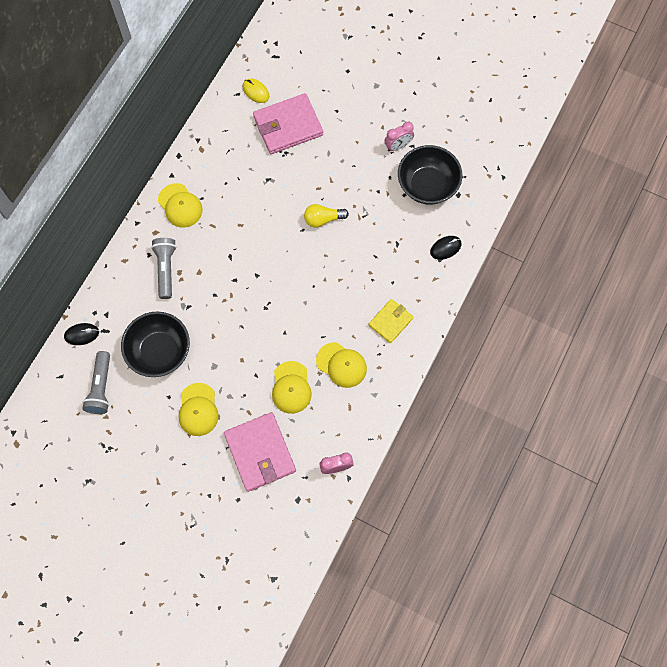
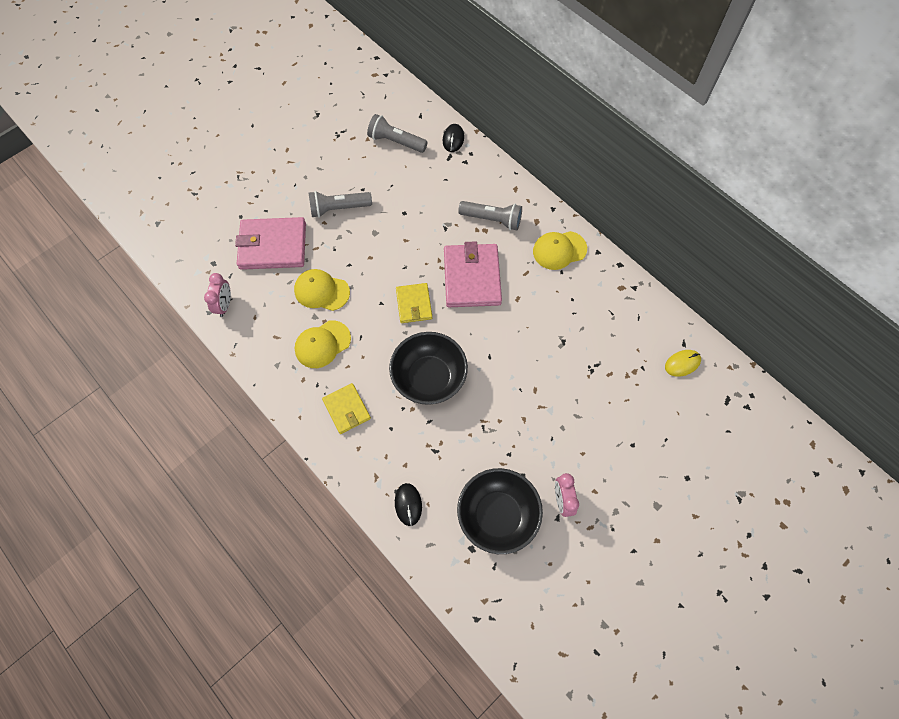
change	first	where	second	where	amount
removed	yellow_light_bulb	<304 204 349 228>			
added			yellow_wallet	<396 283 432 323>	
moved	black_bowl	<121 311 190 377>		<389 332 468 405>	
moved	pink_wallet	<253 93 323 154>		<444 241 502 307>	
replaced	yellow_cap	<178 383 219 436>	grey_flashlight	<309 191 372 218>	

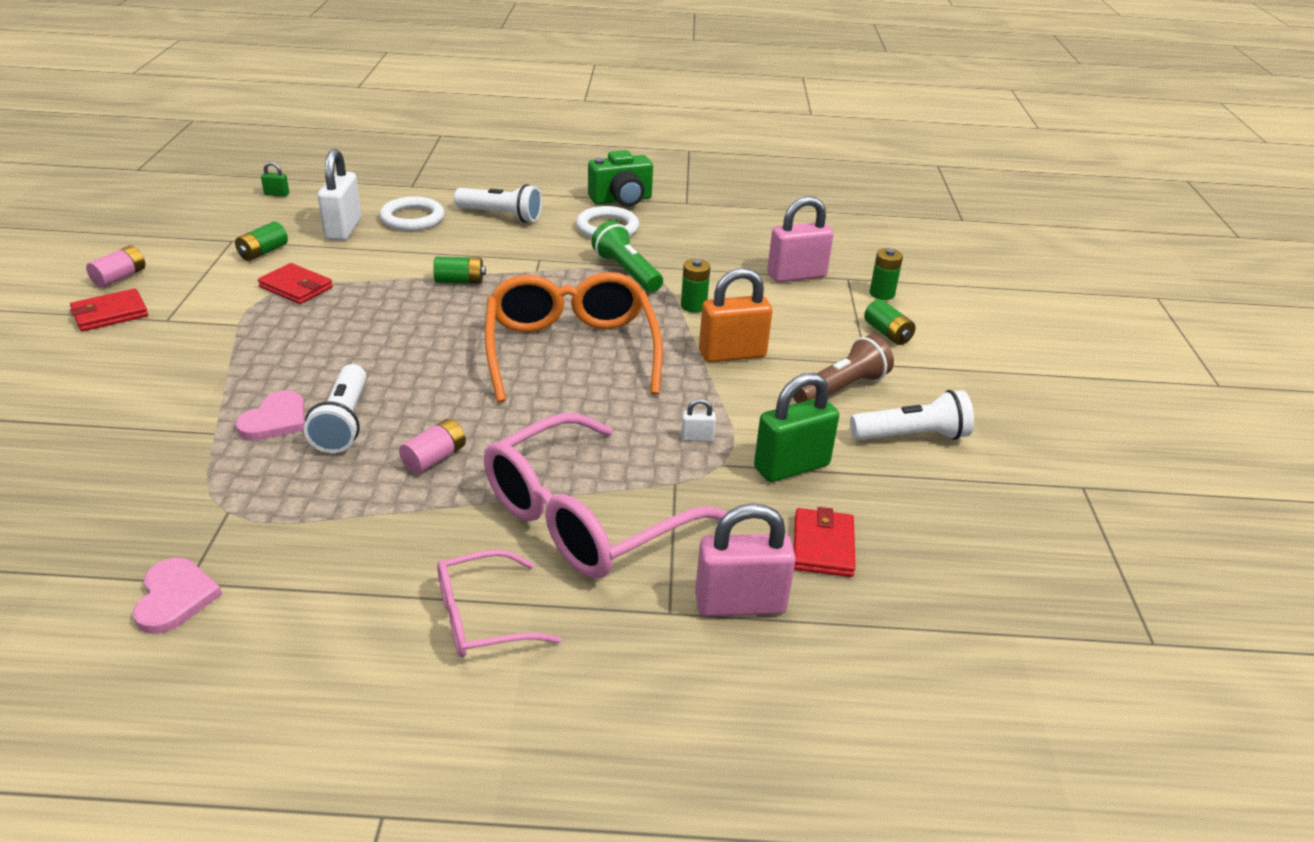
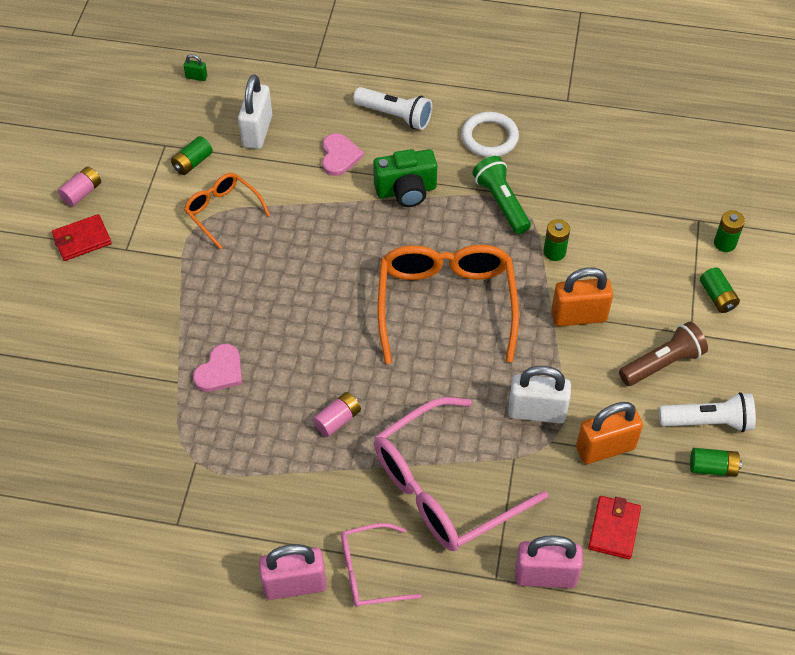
change	first	where	second	where	amount
removed	white_flashlight	<304 364 366 453>			
removed	white_ring	<379 196 445 231>			
moved	pink_heart	<133 558 222 634>		<322 133 364 176>	
moved	green_battery	<433 257 486 284>		<690 448 742 477>	
moved	green_camera	<588 150 653 207>		<373 149 437 207>	
moved	pink_padlock	<767 196 834 282>		<259 544 327 600>	
replaced	red_wallet	<258 263 333 304>	orange_glasses	<184 173 270 249>	
recoloured	green_padlock	<754 373 839 482>	orange_padlock	<576 402 643 464>	
resized	white_padlock	<681 399 716 441>		<508 366 571 423>	x2.28

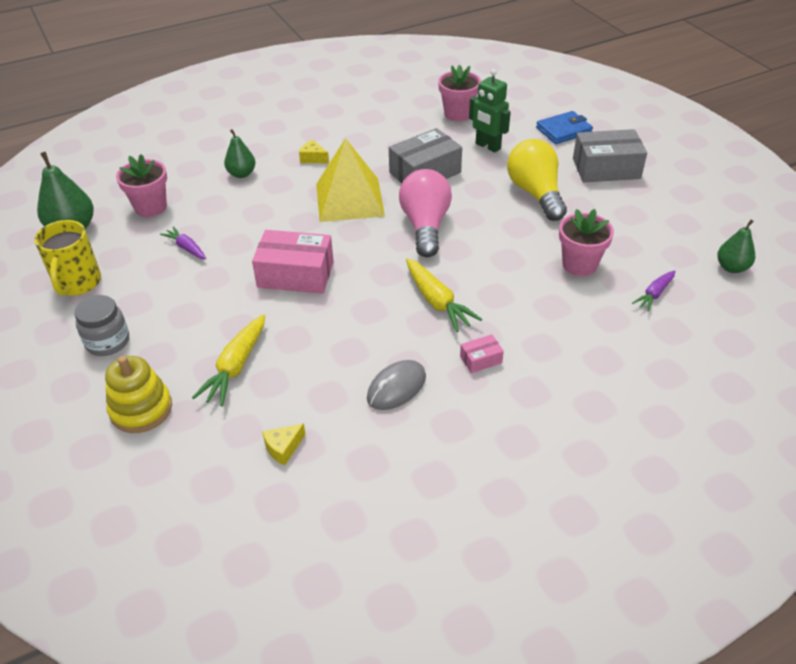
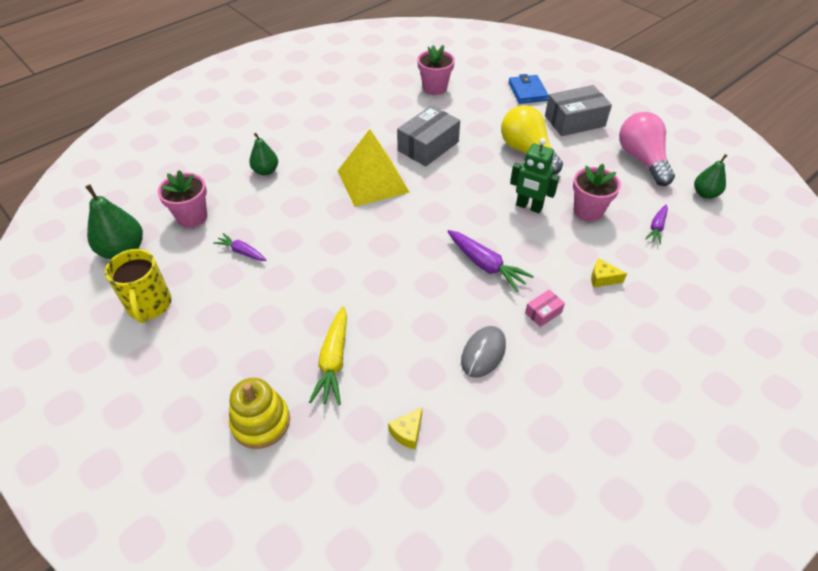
change	first	where	second	where	amount
removed	grey_jar	<74 295 129 356>			
removed	pink_box	<252 230 334 294>			
moved	yellow_cheese	<299 140 329 164>		<591 258 627 288>	
moved	pink_light_bulb	<399 169 452 257>		<619 112 675 186>	
moved	green_robot	<469 69 511 153>		<510 138 559 213>	
recoloured	yellow_carrot	<406 258 482 332>	purple_carrot	<447 230 534 292>	
turned	blue_wallet	<536 111 593 144>		<508 74 549 104>	60 degrees counterclockwise

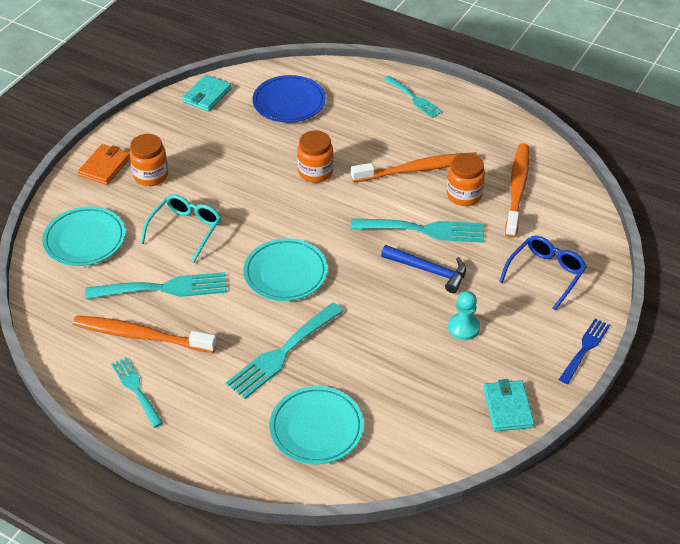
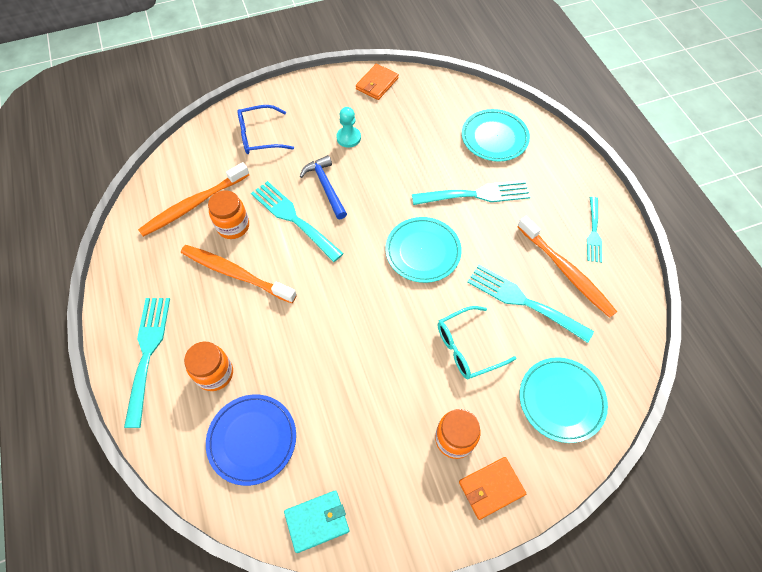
change	first	where	second	where	amount
removed	blue_fork	<559 318 610 384>			
moved	orange_jar	<297 130 334 183>		<184 342 233 391>	
recoloured	turquoise_wallet	<483 379 534 431>	orange_wallet	<356 64 399 100>	
resized	turquoise_fork	<384 76 443 118>		<124 298 170 428>	x1.59

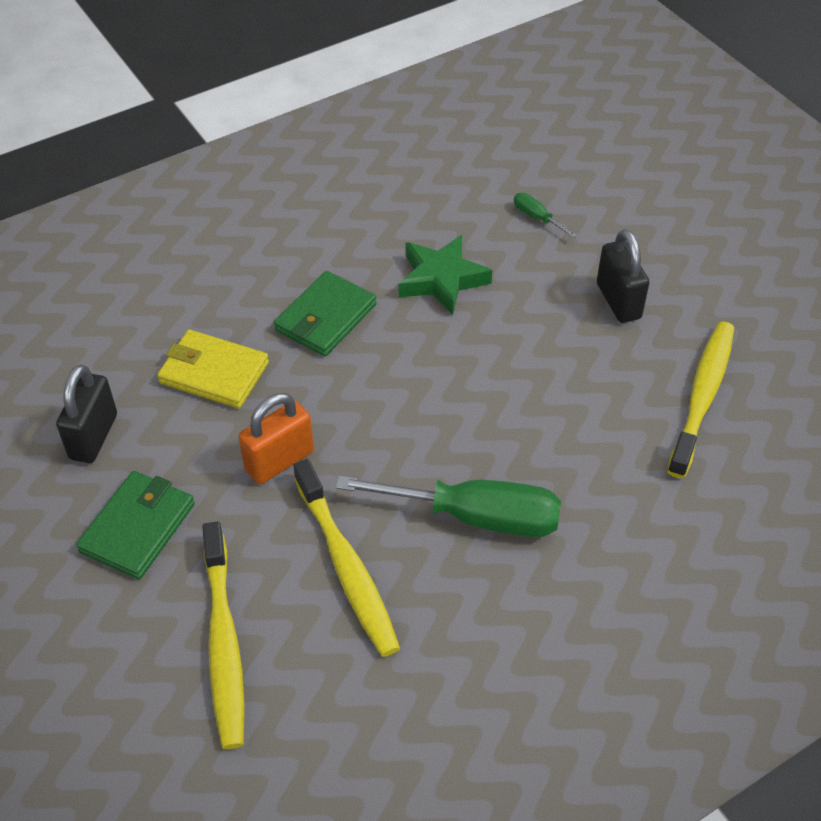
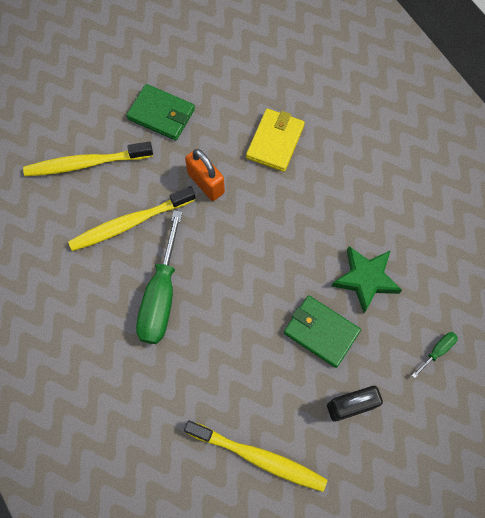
change	first	where	second	where	amount
removed	black_padlock	<56 365 117 463>			
moved	green_wallet	<274 271 377 356>		<284 295 361 368>	

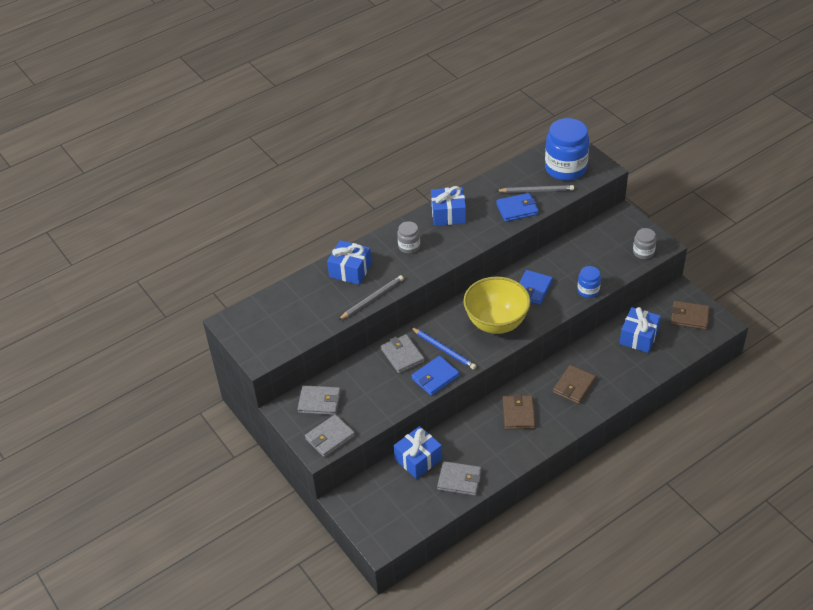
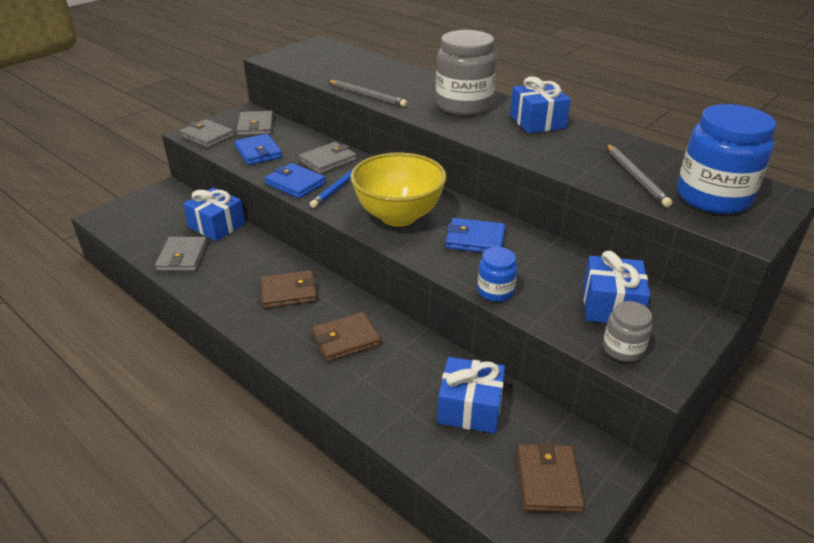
change	first	where	second	where	amount
moved	blue_gift	<327 240 372 285>		<583 251 650 323>	
moved	blue_wallet	<496 193 539 222>		<235 134 282 165>	
turned	brown_wallet	<553 365 596 404>		<312 312 381 362>	45 degrees counterclockwise
resized	grey_jar	<397 221 420 254>		<436 30 497 116>	x2.01

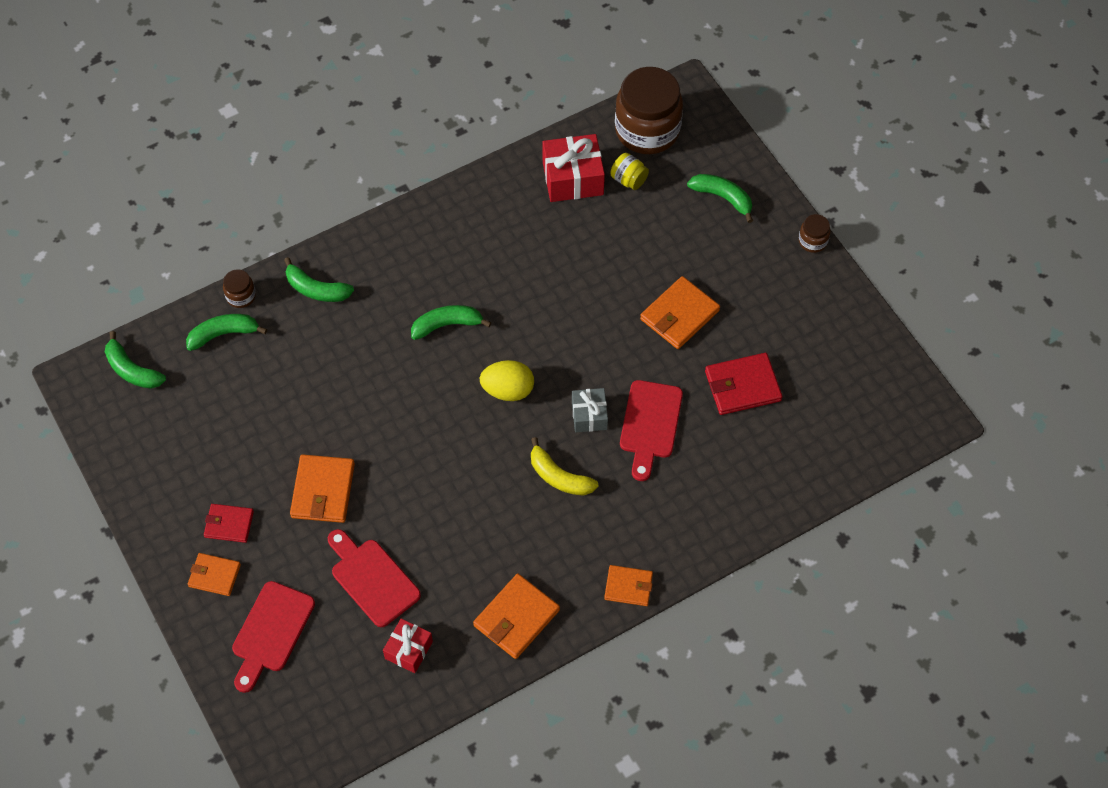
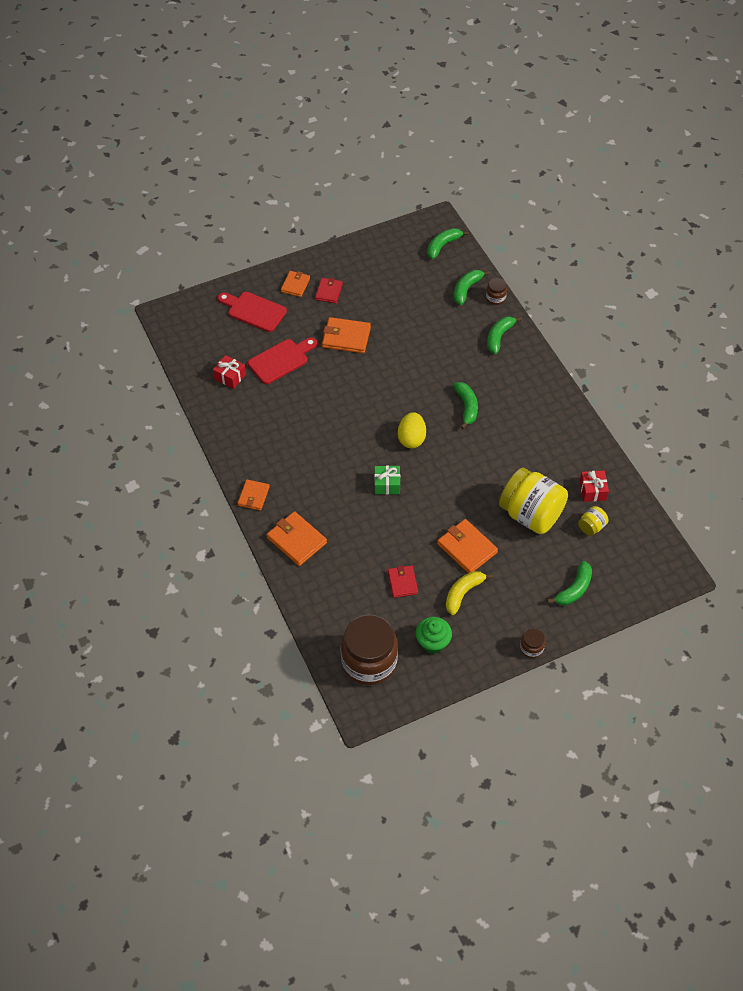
change	first	where	second	where	amount
removed	red_cutting_board	<620 380 683 481>			
added			green_cupcake	<416 617 452 654>	
added			yellow_jar	<499 468 568 534>	
moved	orange_wallet	<473 574 560 659>		<267 511 327 566>	
moved	yellow_banana	<531 437 599 496>		<446 571 493 615>	
moved	brown_jar	<615 67 683 154>		<341 615 398 685>	
recoloured	grey_gift	<572 388 608 432>	green_gift	<374 465 400 495>	
turned	green_banana	<186 314 267 351>		<454 270 490 305>	135 degrees counterclockwise
resized	red_gift	<542 134 605 202>		<580 470 609 502>	x0.61
resized	red_wallet	<705 353 783 415>		<388 565 418 598>	x0.64

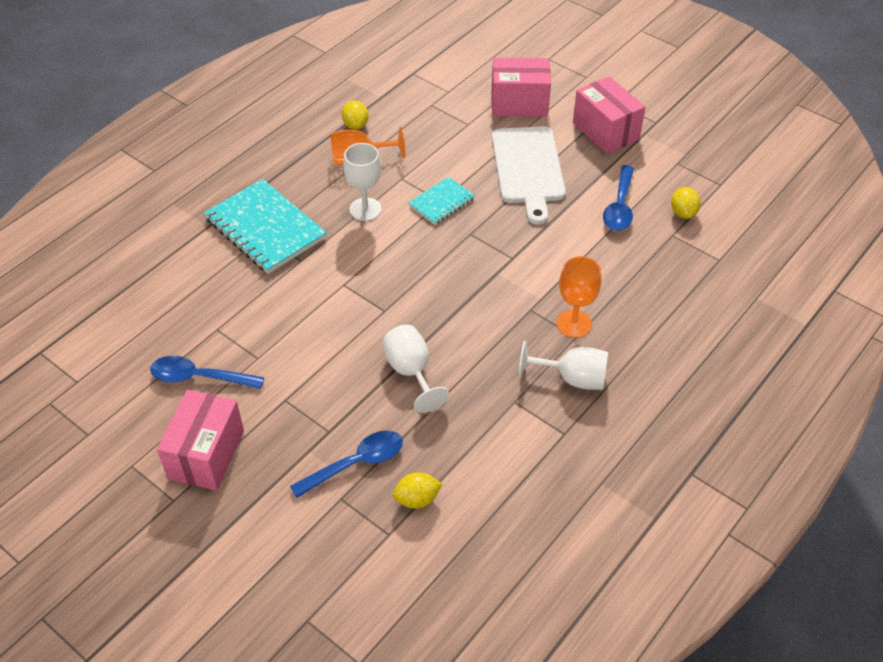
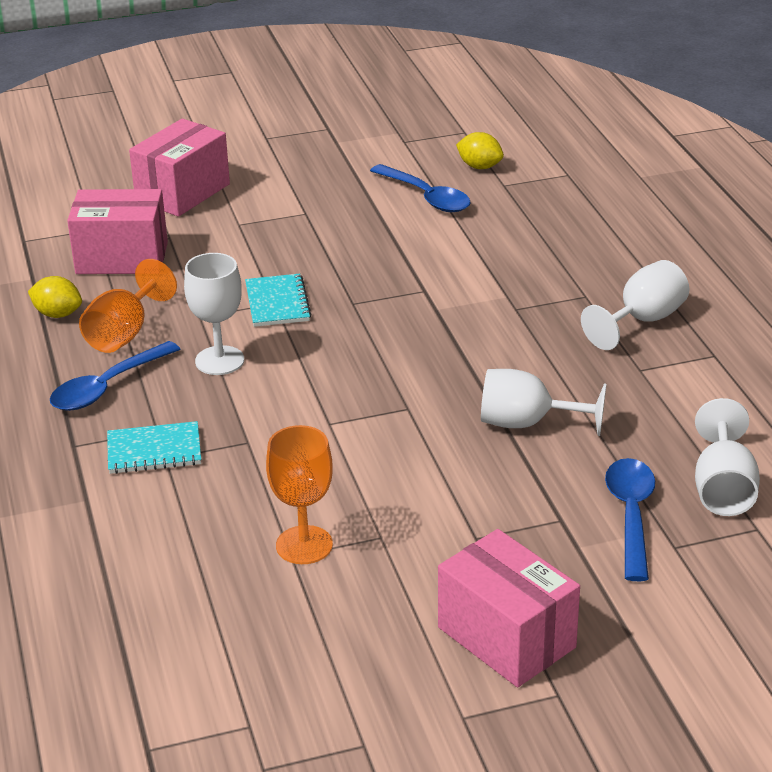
change	first	where	second	where	amount
removed	white_cutting_board	<492 126 566 225>			
moved	blue_spoon	<150 356 264 389>		<50 341 180 411>	
moved	orange_goblet	<556 256 601 338>		<266 425 333 564>	
moved	pink_box	<573 76 645 154>		<67 189 168 274>	
replaced	yellow_lemon	<392 472 442 509>	white_goblet	<695 398 760 516>	
resized	turquoise_notebook	<204 179 327 274>		<107 421 201 474>	x0.54

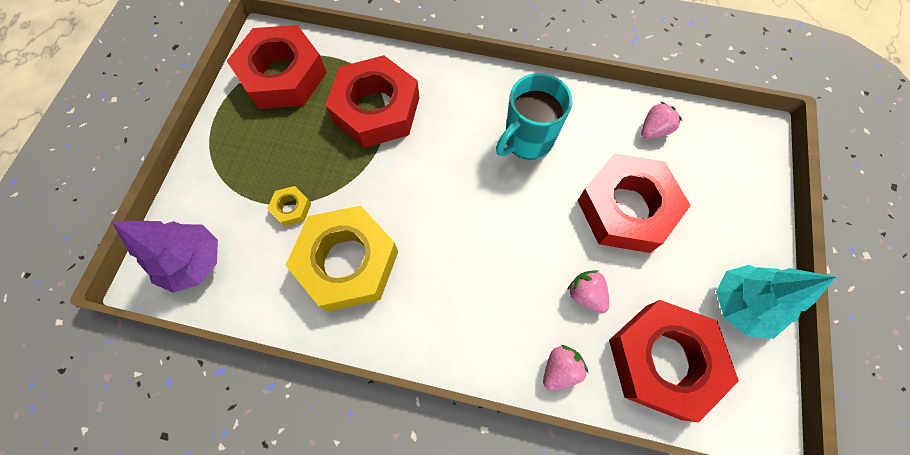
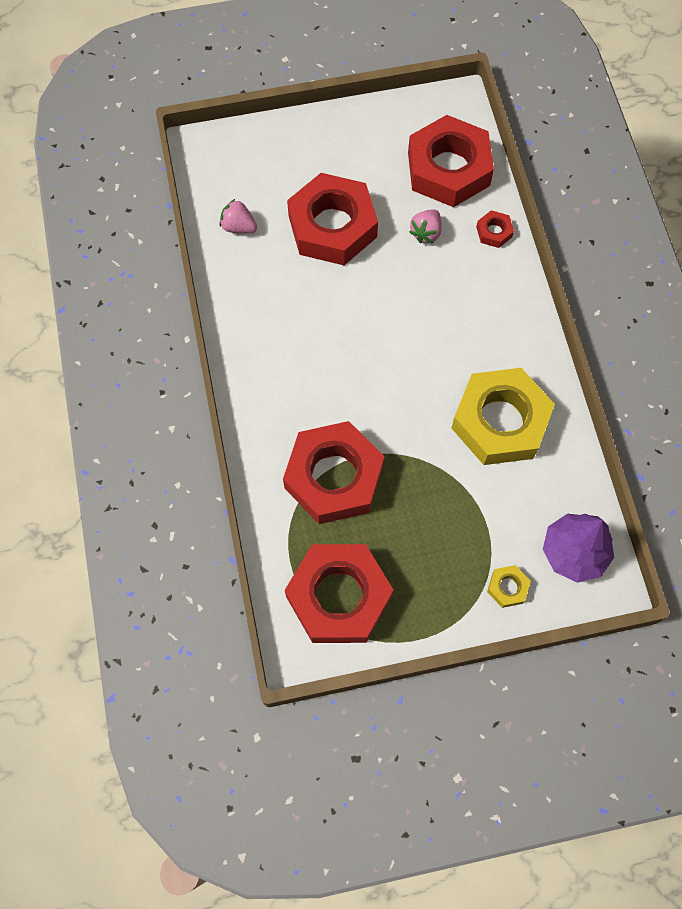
change	first	where	second	where	amount
removed	turquoise_mug	<496 73 572 160>			
removed	turquoise_tree	<716 265 836 339>			
moved	yellow_nut	<267 186 311 226>		<487 565 531 608>	
replaced	pink_strawberry	<543 345 588 390>	red_nut	<476 210 514 248>	

